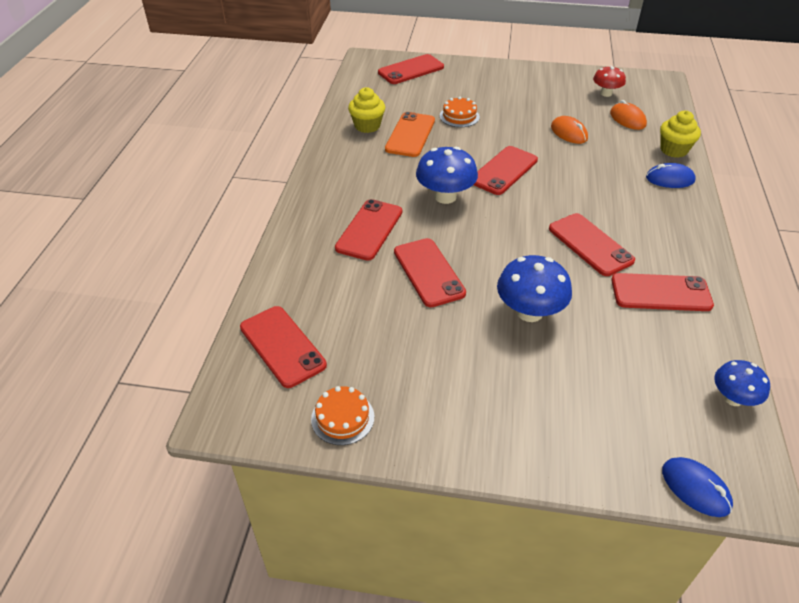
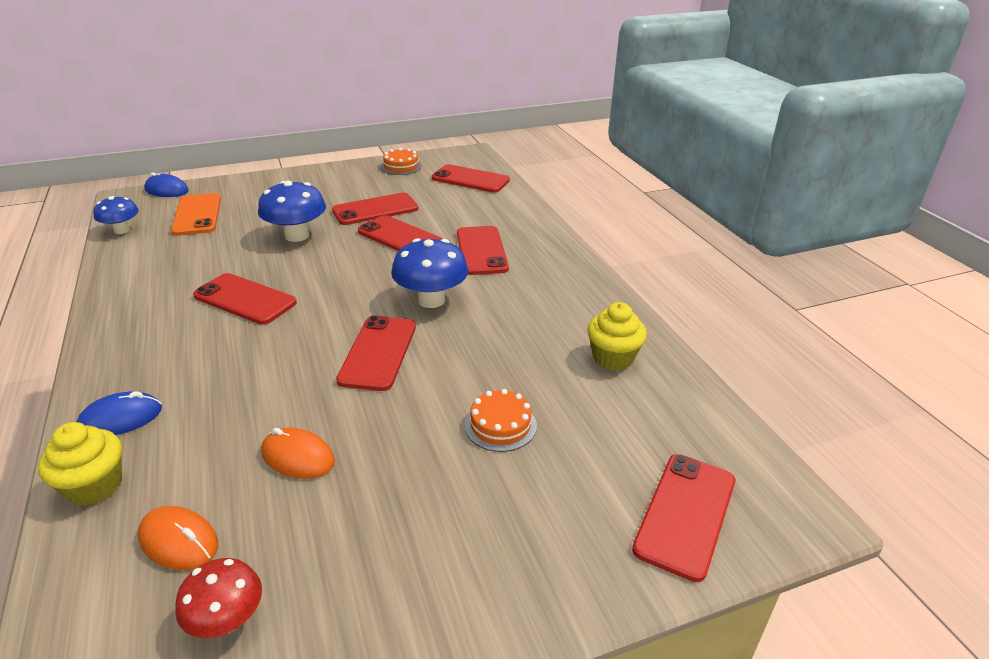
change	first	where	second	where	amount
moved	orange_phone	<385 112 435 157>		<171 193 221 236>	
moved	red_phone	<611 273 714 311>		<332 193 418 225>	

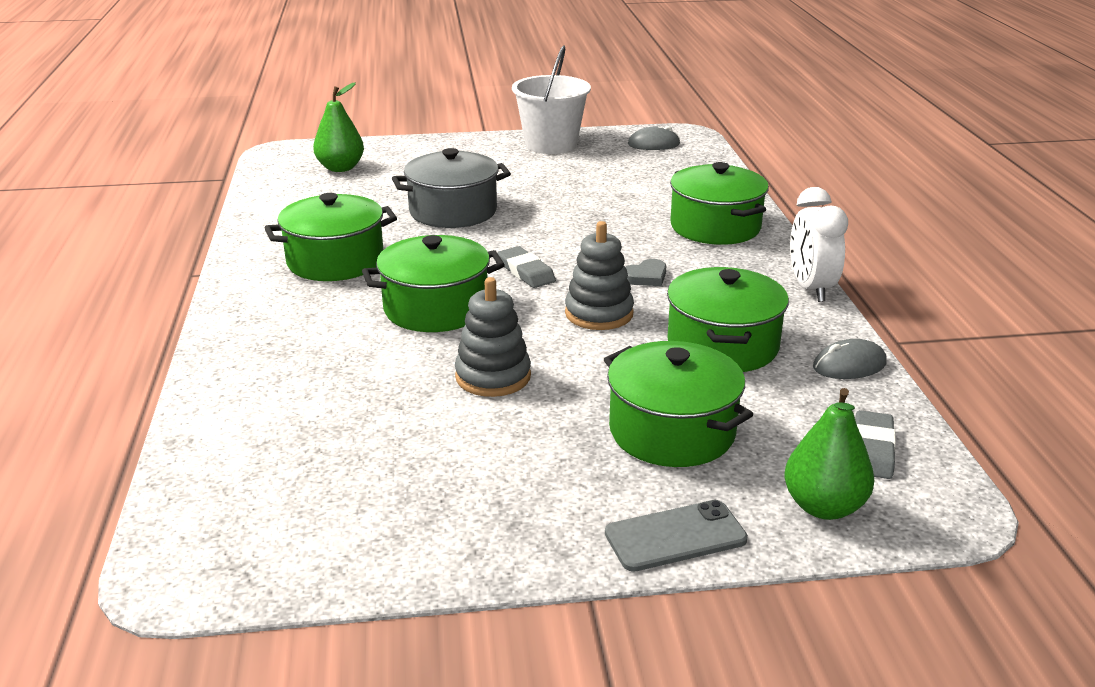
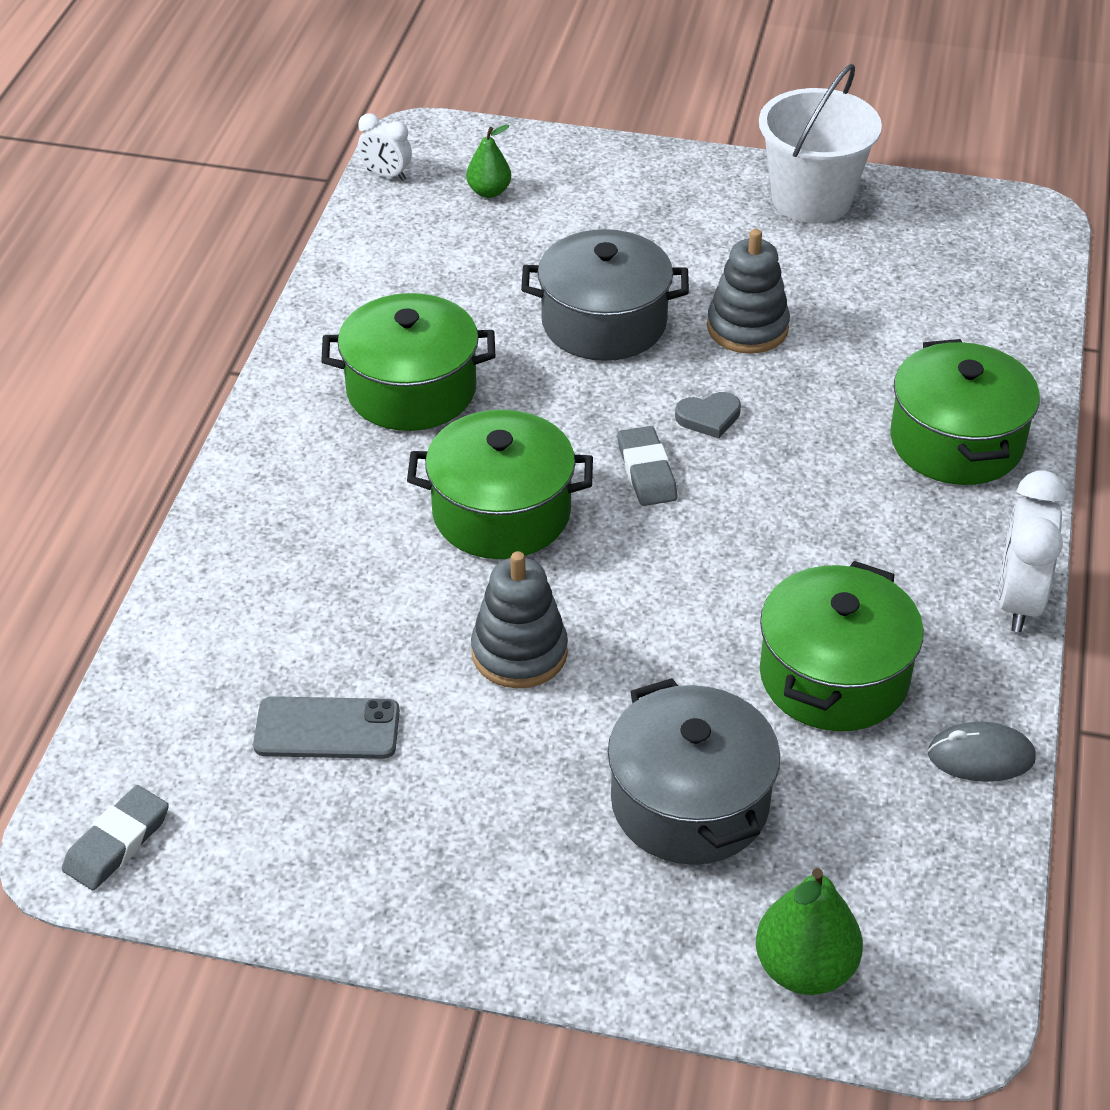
change	first	where	second	where	amount
removed	grey_mouse	<628 126 680 150>			
added			white_clock	<358 113 412 181>	
moved	grey_stacking_toy	<565 221 634 330>		<707 229 790 354>	
moved	grey_phone	<605 500 748 572>		<253 696 400 759>	
moved	grey_heart	<626 259 666 286>		<675 392 741 439>	
moved	grey_eraser	<855 410 896 479>		<62 785 169 891>	
recoloured	green_pot	<604 341 753 467>	grey_pot	<608 678 780 865>	
resized	green_pear	<313 82 364 172>		<466 124 511 198>	x0.63

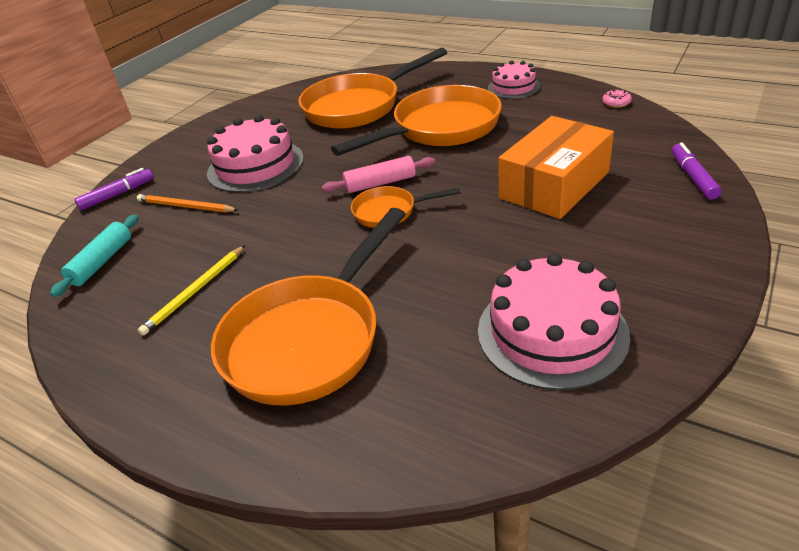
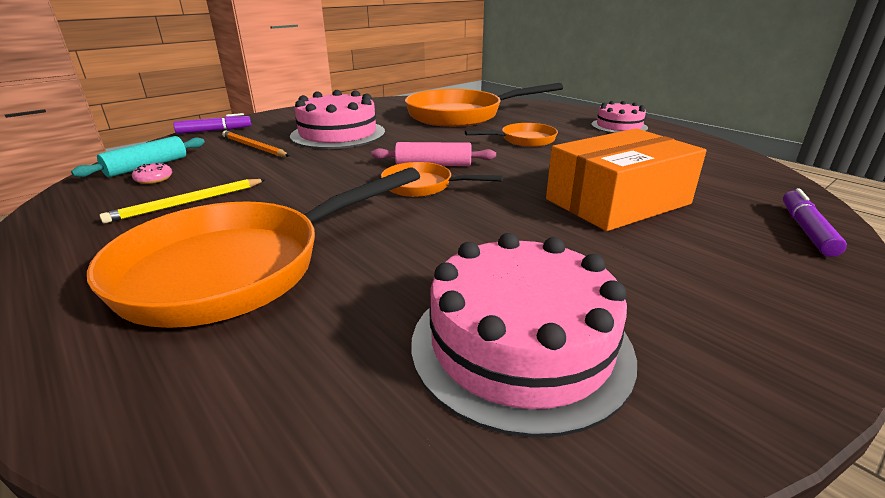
change	first	where	second	where	amount
moved	pink_donut	<602 89 632 108>		<132 163 172 184>	
resized	orange_pan	<331 85 502 156>		<465 123 558 147>	x0.50

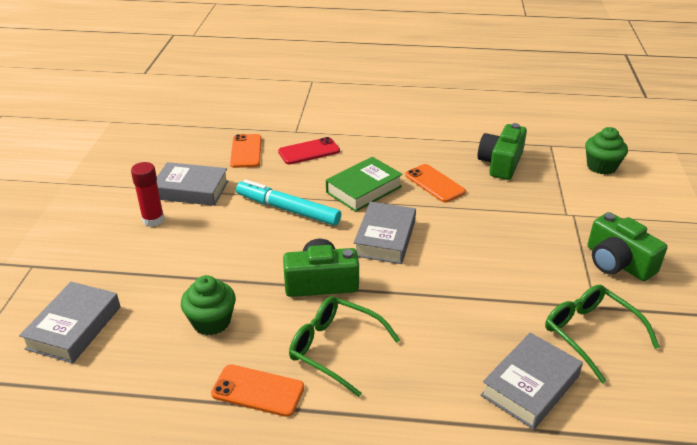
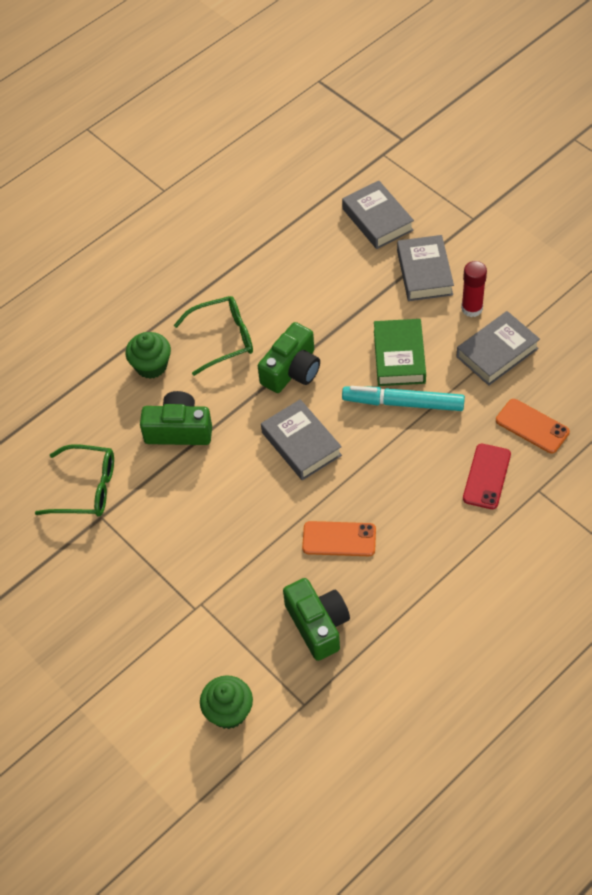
change	first	where	second	where	amount
removed	orange_phone	<211 364 304 417>			
moved	green_cupcake	<181 275 236 336>		<125 332 171 379>	
moved	green_book	<326 157 403 212>		<374 319 426 386>	
moved	grey_book	<480 333 583 430>		<397 235 454 301>	
moved	green_camera	<588 212 667 281>		<140 391 212 445>	
turned	turquoise_marker	<236 179 341 225>		<342 386 465 411>	150 degrees counterclockwise

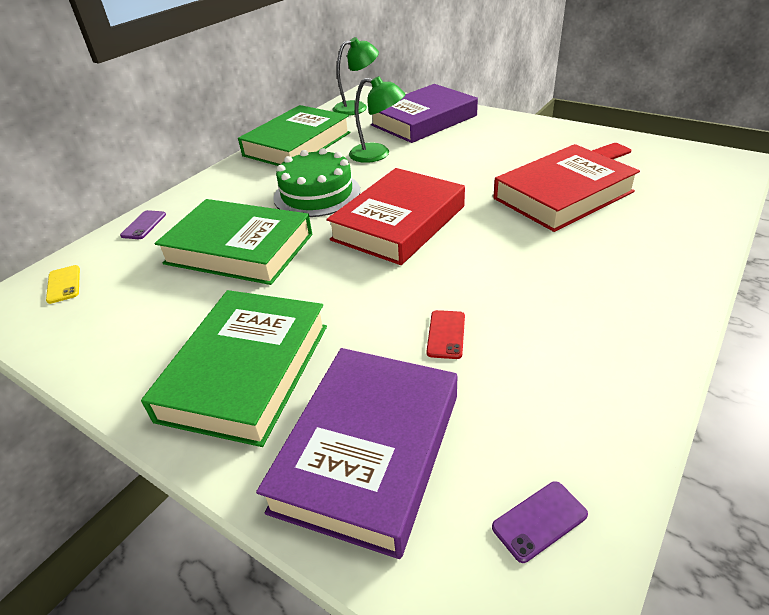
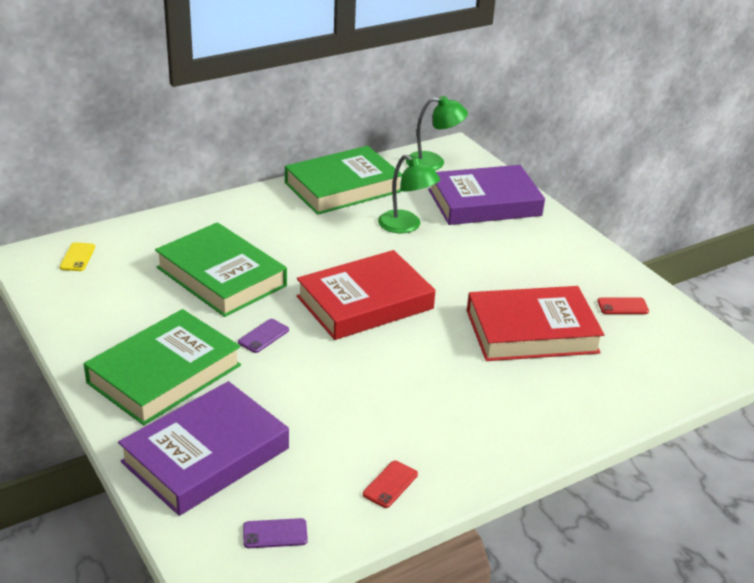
change	first	where	second	where	amount
removed	green_cake	<273 148 360 217>			
moved	purple_phone	<120 210 166 239>		<238 319 289 353>	
moved	red_phone	<426 310 465 359>		<363 461 418 508>	

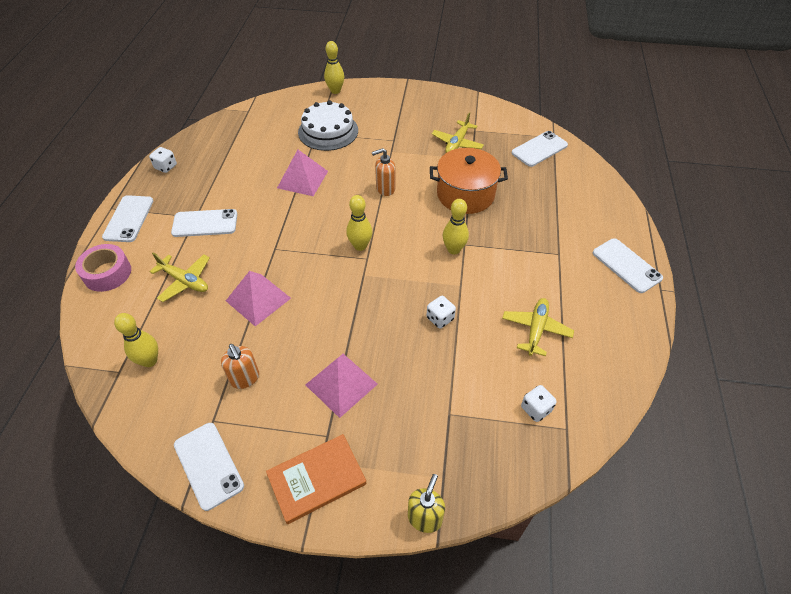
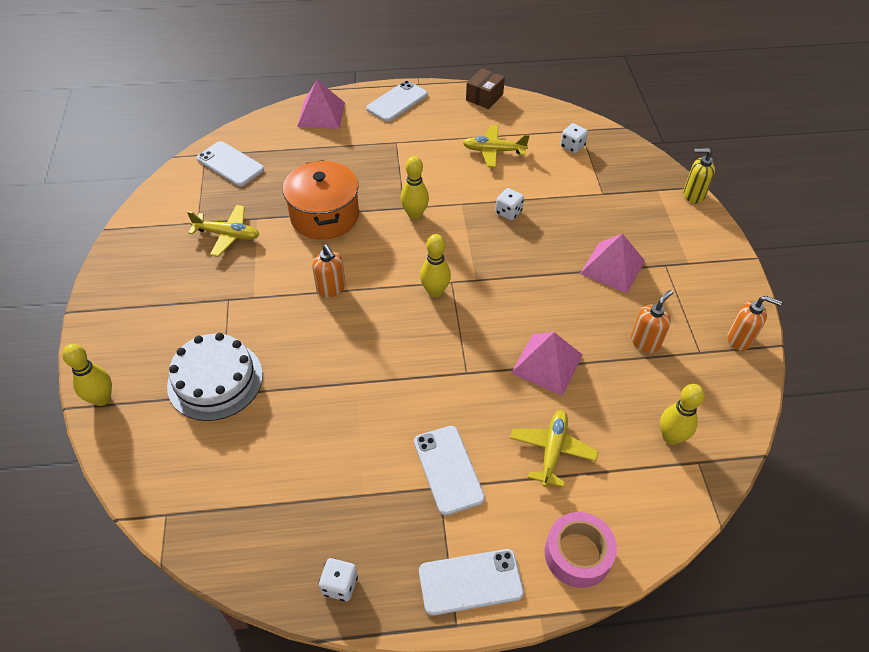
change	first	where	second	where	amount
removed	orange_book	<266 434 367 524>			
added			brown_box	<466 68 505 109>	
moved	pink_pyramid	<277 150 328 196>		<297 80 345 129>	
replaced	white_phone	<174 423 244 511>	orange_soap_dispenser	<727 296 782 351>	

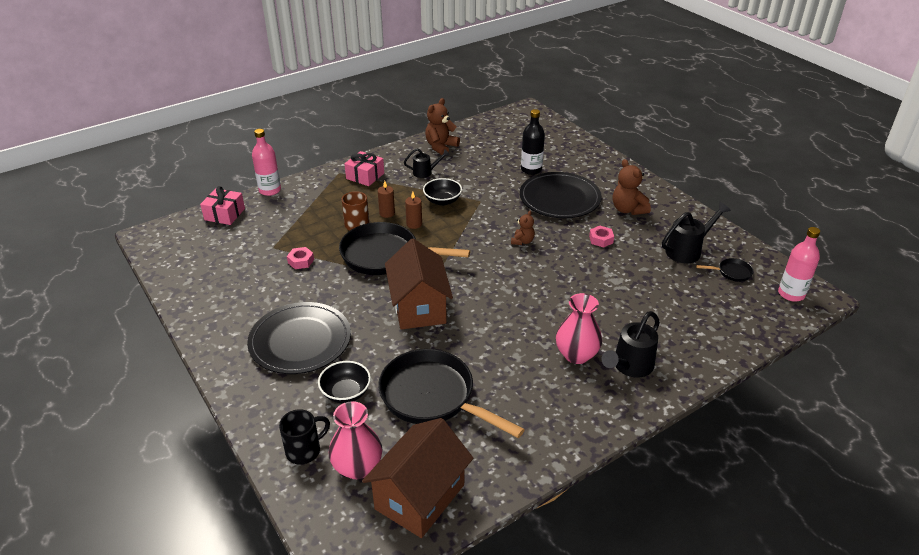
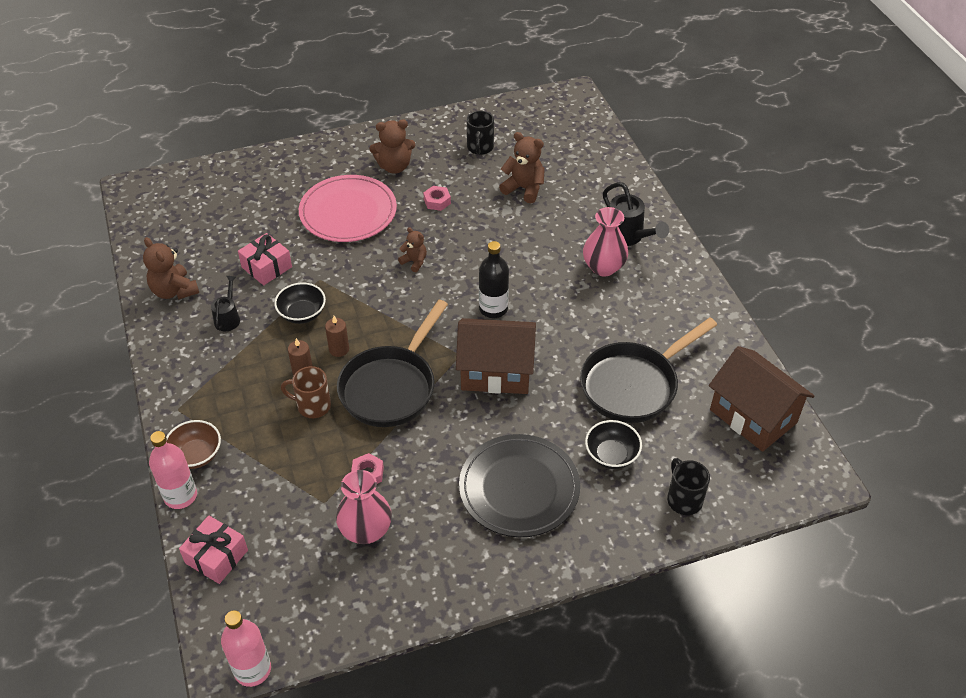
change	first	where	second	where	amount
removed	black_pan	<696 258 754 282>			
added			brown_bowl	<166 420 221 469>	
added			brown_teddy_bear	<499 132 545 204>	
moved	pink_vase	<329 401 382 479>		<336 470 392 544>	
moved	pink_gift	<344 151 384 186>		<238 233 292 285>	
moved	black_bottle	<521 109 545 175>		<479 241 509 318>	
moved	pink_bottle	<778 227 820 302>		<221 610 271 687>	
replaced	black_watering_can	<662 202 731 263>	black_mug	<467 111 494 155>	
recoloured	black_plate	<520 172 602 218>	pink_plate	<299 175 397 242>	

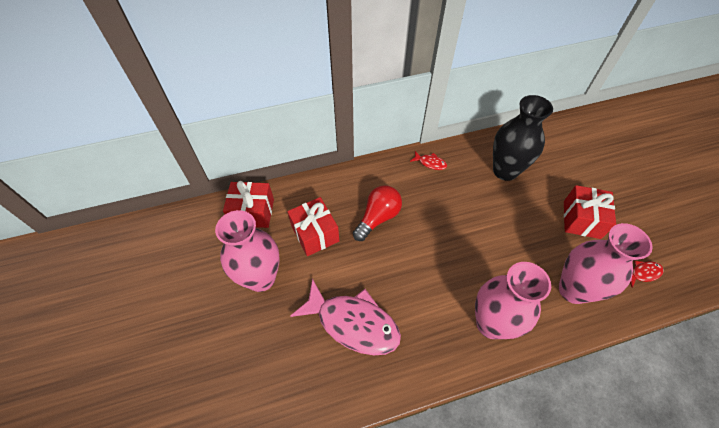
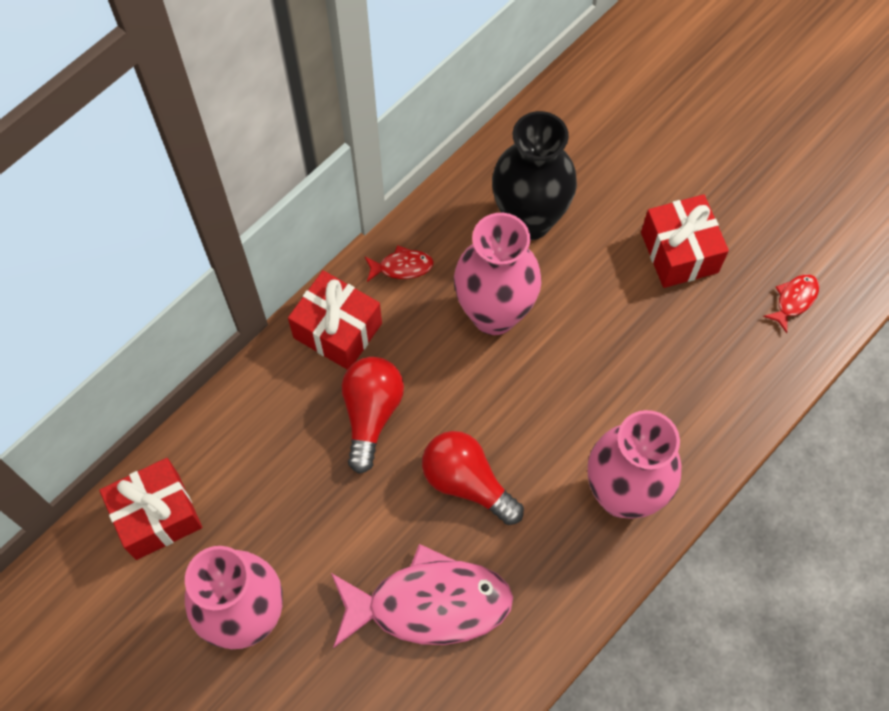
change	first	where	second	where	amount
added			red_light_bulb	<422 431 524 525>	
moved	red_gift	<287 197 339 256>		<288 270 382 369>	
moved	pink_vase	<559 223 653 304>		<454 213 541 335>	

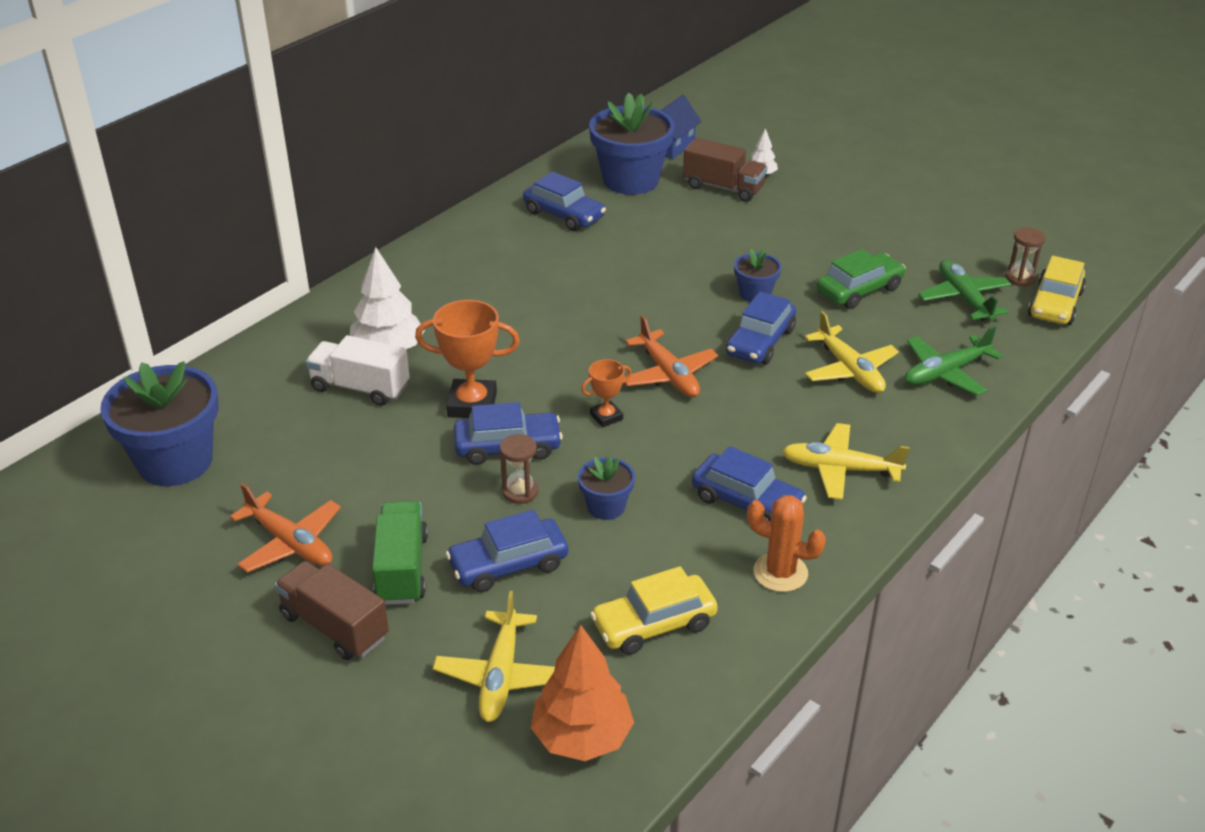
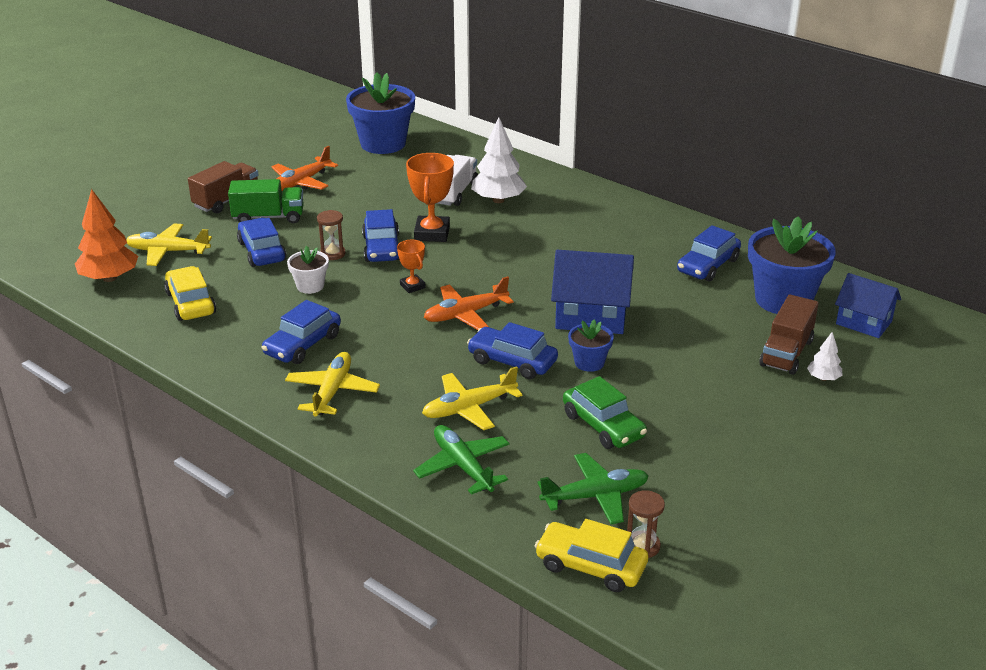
change	first	where	second	where	amount
removed	orange_cactus	<747 495 826 592>			
added			blue_house	<551 250 634 334>	
recoloured	blue_flower_pot	<578 456 635 520>	white_flower_pot	<287 246 329 294>	

